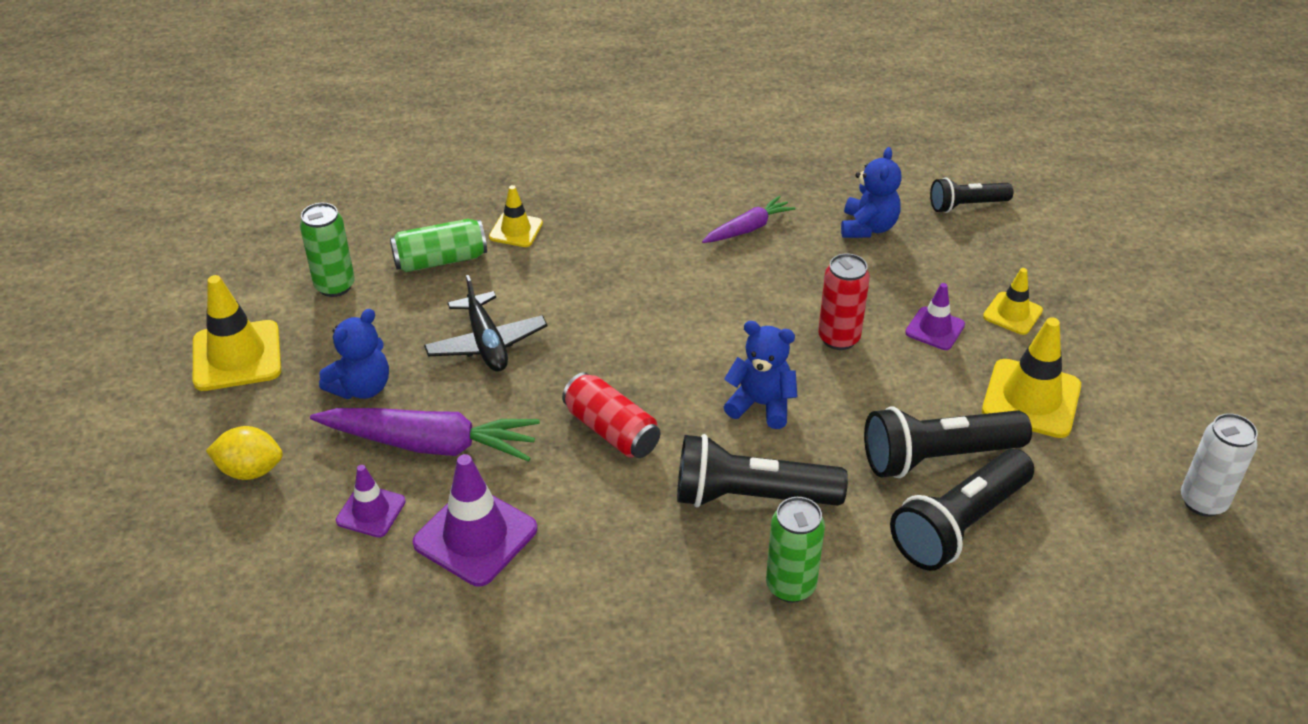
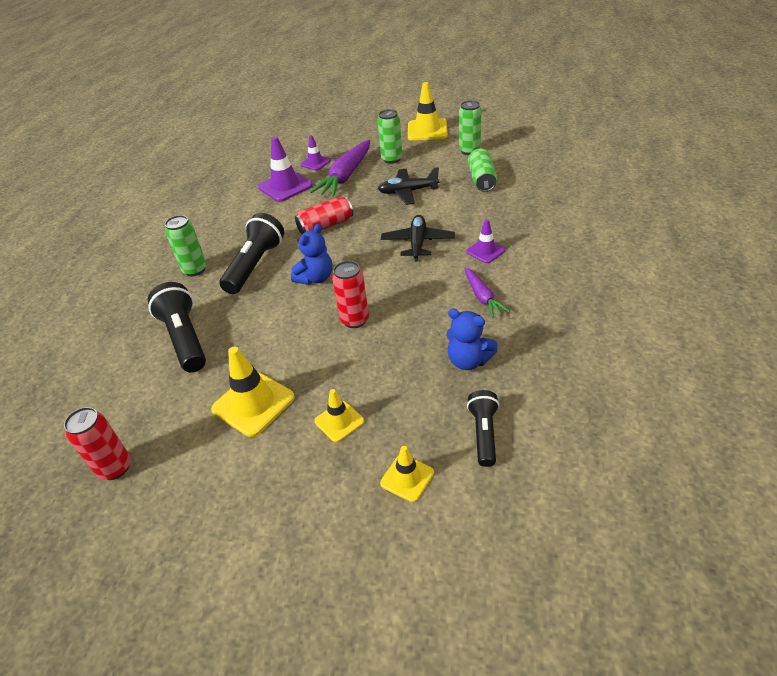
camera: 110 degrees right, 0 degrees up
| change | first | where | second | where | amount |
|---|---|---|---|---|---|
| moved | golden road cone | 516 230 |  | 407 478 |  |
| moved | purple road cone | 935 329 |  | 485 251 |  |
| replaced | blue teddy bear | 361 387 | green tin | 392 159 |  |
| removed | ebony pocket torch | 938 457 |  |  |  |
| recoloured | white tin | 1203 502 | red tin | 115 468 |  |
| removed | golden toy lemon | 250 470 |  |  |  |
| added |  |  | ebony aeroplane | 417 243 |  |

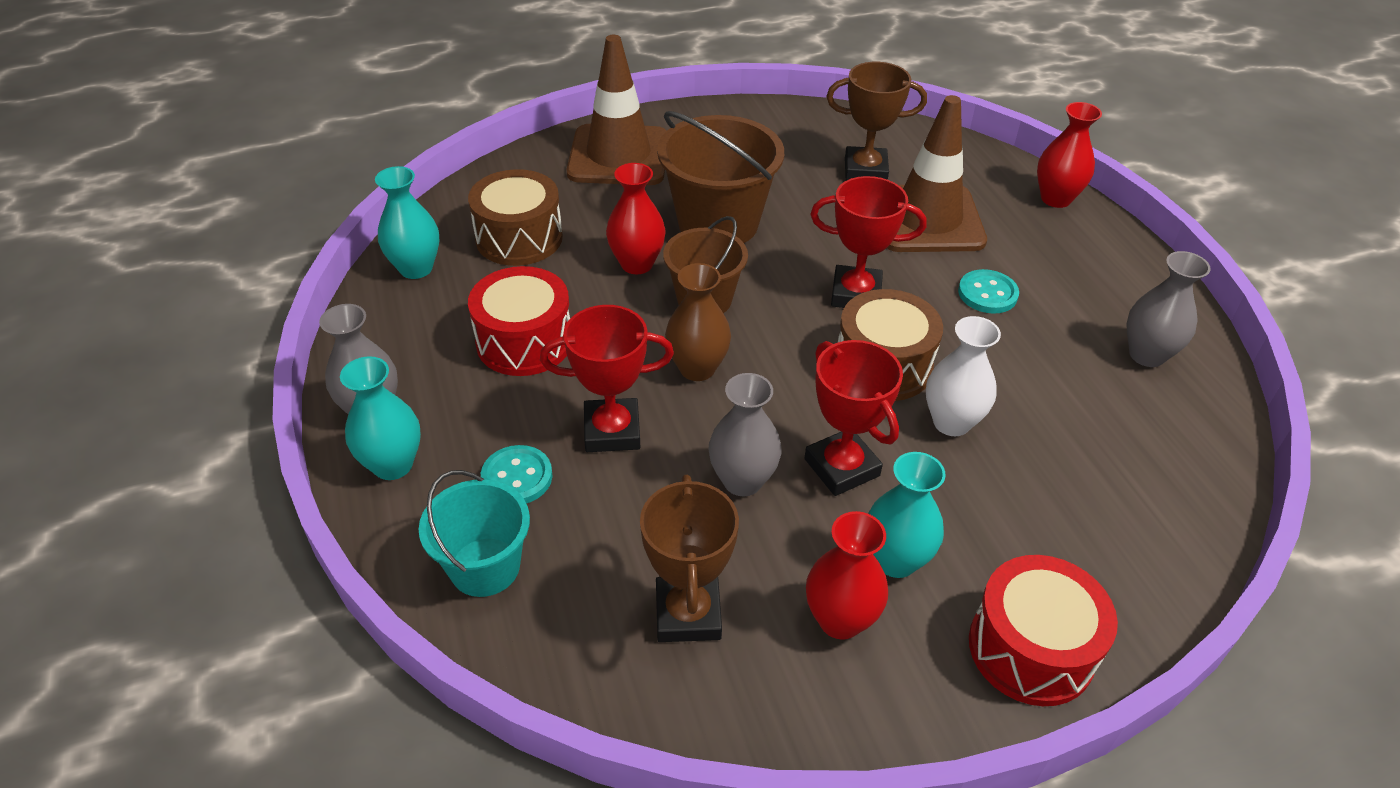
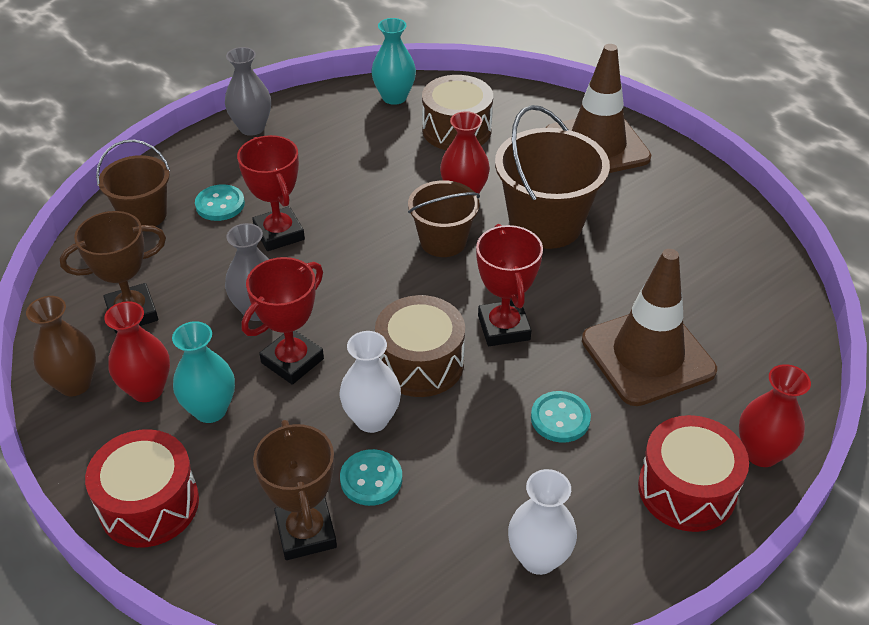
camera: 70 degrees right, 0 degrees up
| change | first | where | second | where | amount |
|---|---|---|---|---|---|
| moved | russet trophy | 865 170 |  | 306 532 |  |
| recoloured | gray flower vase | 1146 355 | white flower vase | 538 558 |  |
| moved | russet flower vase | 697 368 |  | 74 384 |  |
| moved | red drum | 524 342 |  | 686 489 |  |
| removed | aqua flower vase | 393 465 |  |  |  |
| recoloured | aqua bucket | 485 567 | russet bucket | 144 215 |  |
| added |  |  | aqua sewing button | 371 479 |  |

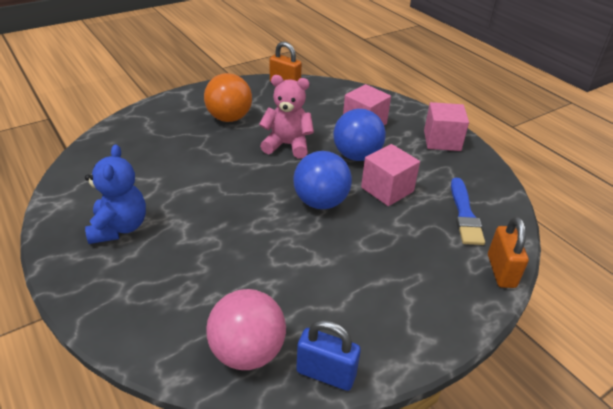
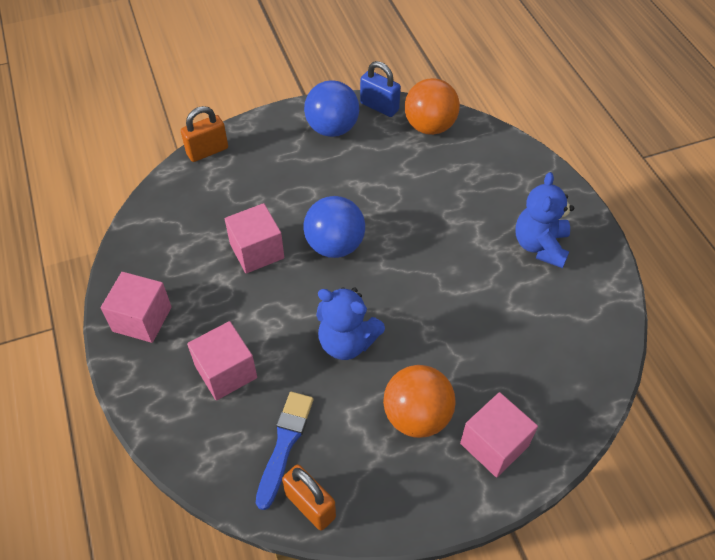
camera: 165 degrees left, 15 degrees up
| change | first | where | second | where | amount |
|---|---|---|---|---|---|
| recoloured | rosy teddy bear | 287 145 | blue teddy bear | 347 342 |  |
| moved | blue ball | 356 156 |  | 332 128 |  |
| moved | blue paintbrush | 464 214 |  | 284 444 |  |
| turned | orange-coloured small lock | 501 271 |  | 207 151 | 45 degrees clockwise |
| recoloured | rosy ball | 247 352 | orange-coloured ball | 429 126 |  |
| added |  |  | rosy cube | 494 444 |  |

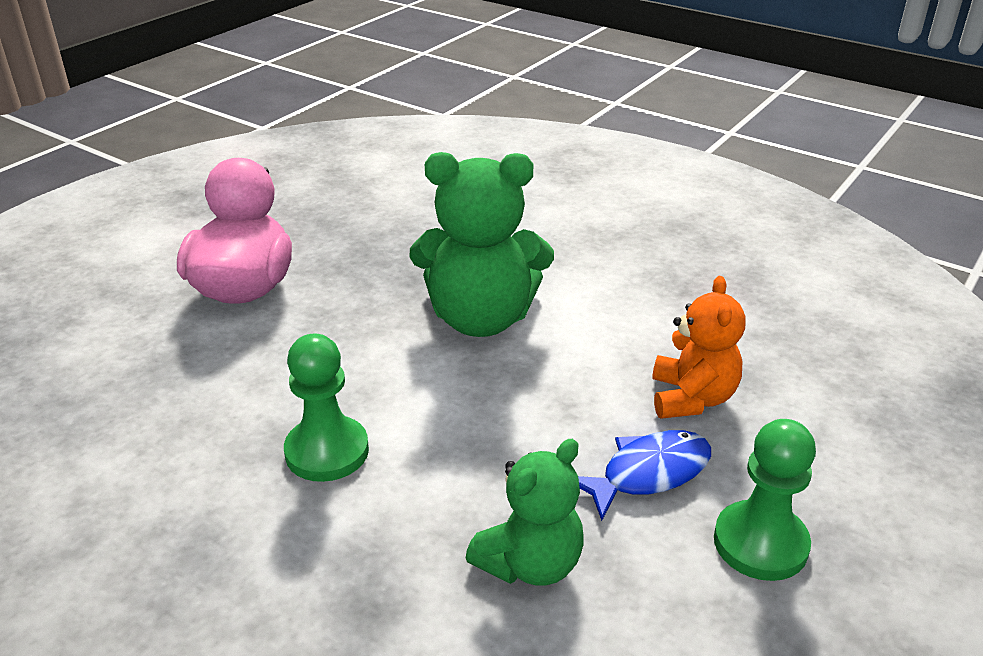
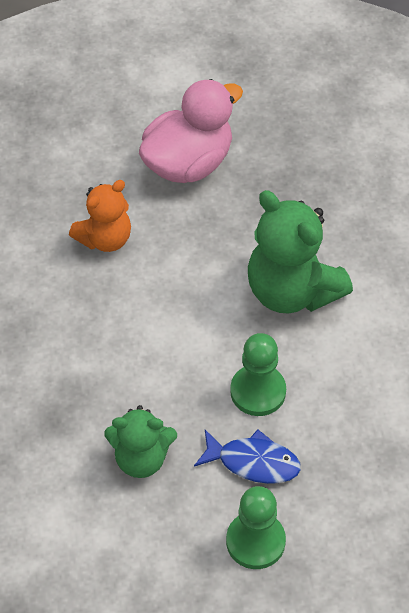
camera: 45 degrees right, 20 degrees up
| change | first | where | second | where | amount |
|---|---|---|---|---|---|
| moved | orange-coloured teddy bear | 691 398 |  | 105 239 |  |
| moved | green chess pawn | 327 451 |  | 258 391 |  |

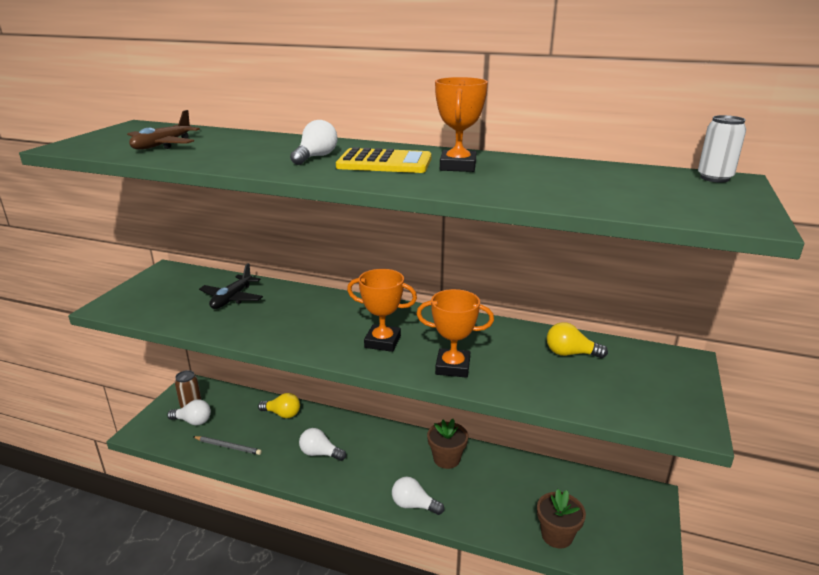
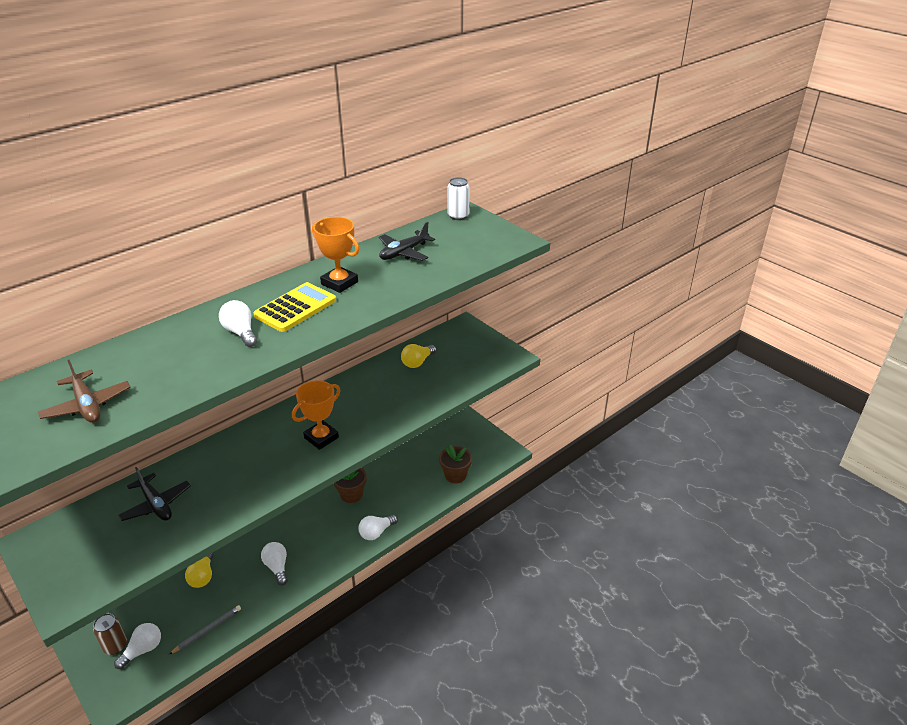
camera: 60 degrees left, 10 degrees up
| change | first | where | second | where | amount |
|---|---|---|---|---|---|
| removed | orange-coloured trophy | 452 367 |  |  |  |
| turned | golden bulb | 282 414 |  | 202 576 | 135 degrees clockwise |
| turned | white bulb | 320 453 |  | 277 567 | 105 degrees clockwise |
| added |  |  | ebony aeroplane | 404 253 |  |

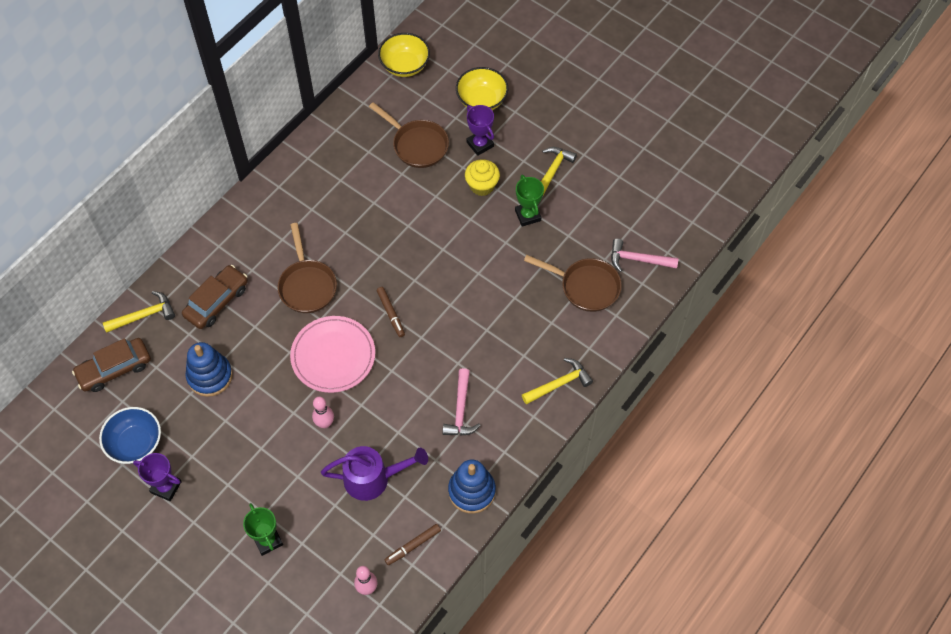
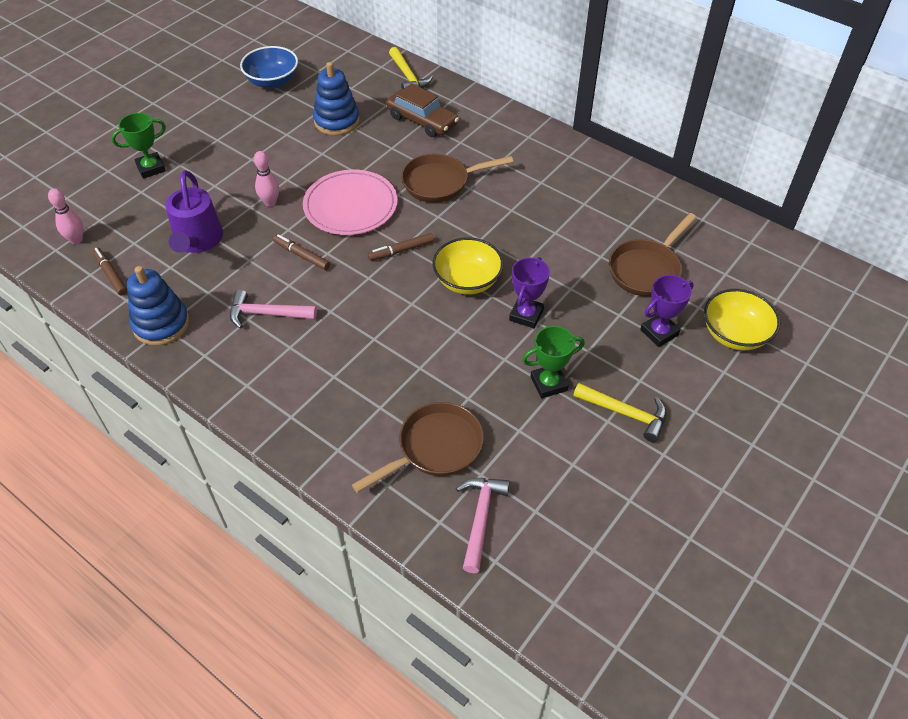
camera: 90 degrees right, 10 degrees down
| change | first | where | second | where | amount |
|---|---|---|---|---|---|
| moved | golden deep dish | 405 65 |  | 467 281 |  |
| removed | golden muffin | 482 186 |  |  |  |
| turned | russet pan | 585 286 |  | 435 448 | 150 degrees counterclockwise |
| removed | russet car | 114 369 |  |  |  |
| removed | golden hammer | 559 384 |  |  |  |
| moved | purple trophy | 166 487 |  | 526 315 |  |
| added |  |  | russet marker | 302 255 |  |

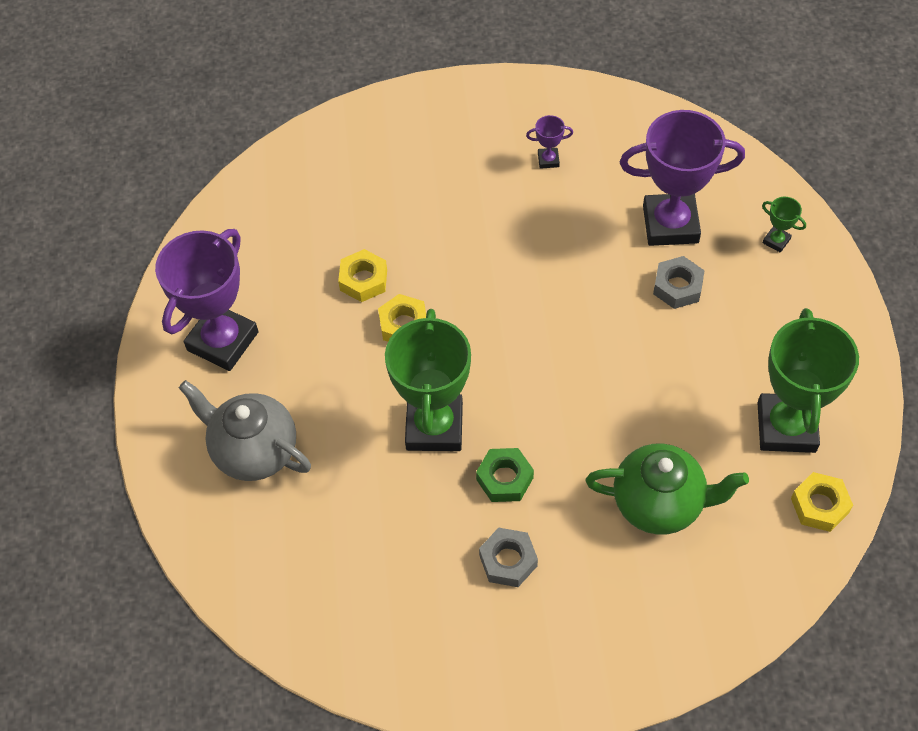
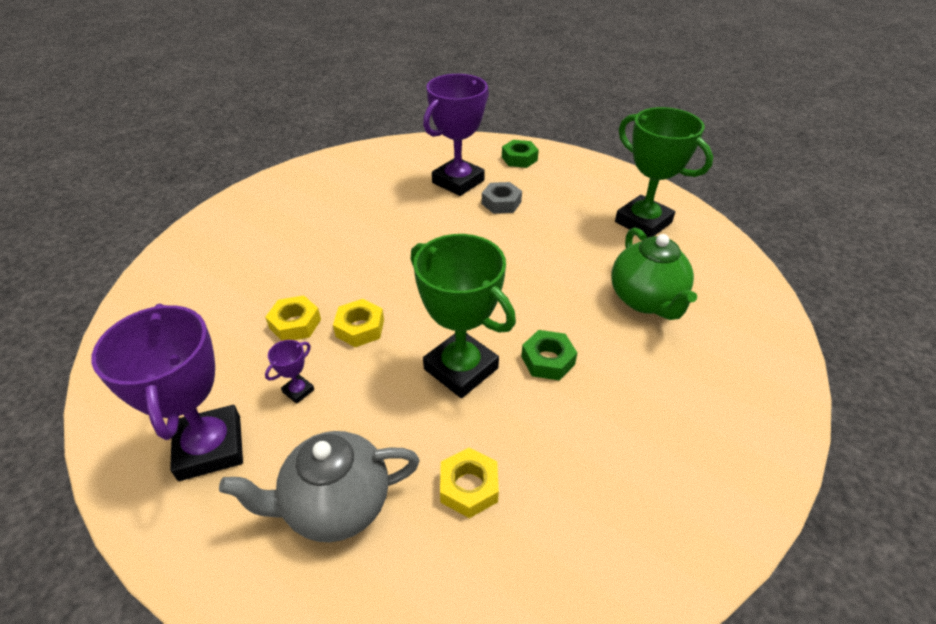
camera: 50 degrees left, 15 degrees down
| change | first | where | second | where | amount |
|---|---|---|---|---|---|
| moved | purple trophy | 548 160 |  | 298 391 |  |
| replaced | green trophy | 776 241 | green hex nut | 519 158 |  |
| turned | green tea pot | 659 503 |  | 646 300 | 120 degrees clockwise |
| moved | golden hex nut | 819 505 |  | 469 487 |  |
| removed | gray hex nut | 508 561 |  |  |  |

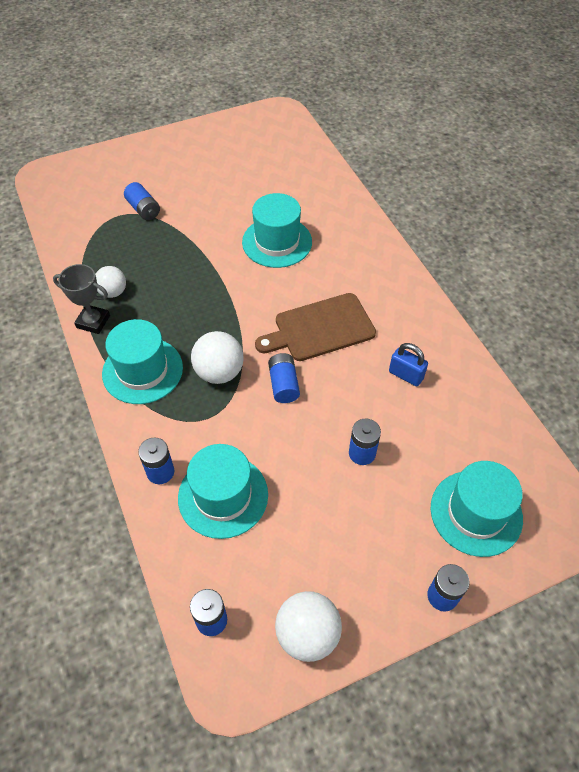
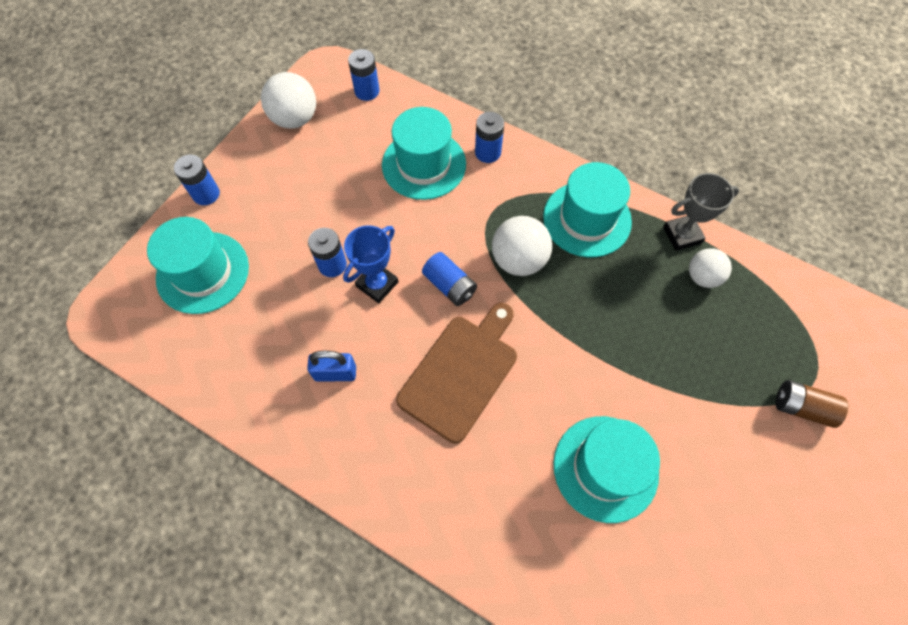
camera: 145 degrees right, 10 degrees up
| change | first | where | second | where | amount |
|---|---|---|---|---|---|
| recoloured | blue AA battery | 143 209 | russet AA battery | 801 407 |  |
| added |  |  | blue trophy | 377 284 |  |

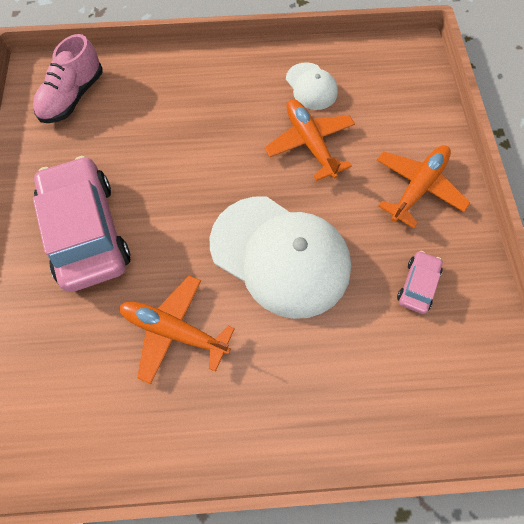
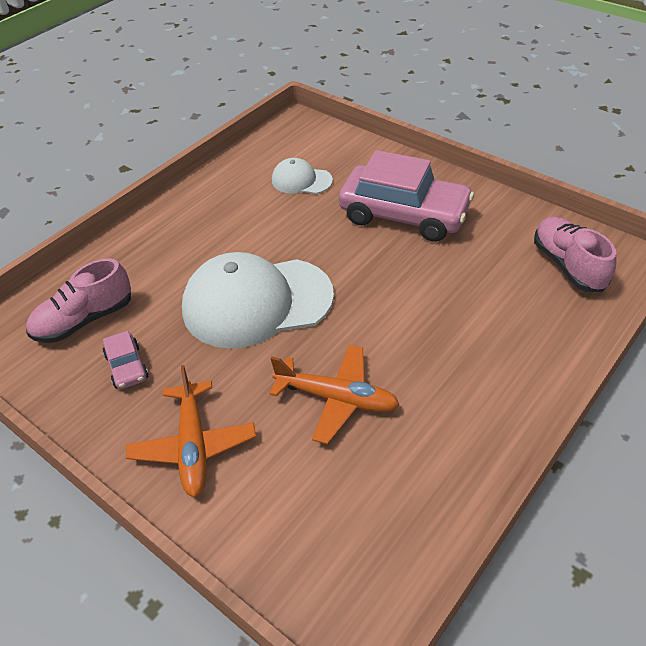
camera: 135 degrees right, 20 degrees down
| change | first | where | second | where | amount |
|---|---|---|---|---|---|
| moved | white cap | 311 86 |  | 301 180 |  |
| removed | orange-coloured aeroplane | 174 331 |  |  |  |
| added |  |  | rosy shoe | 84 320 |  |

